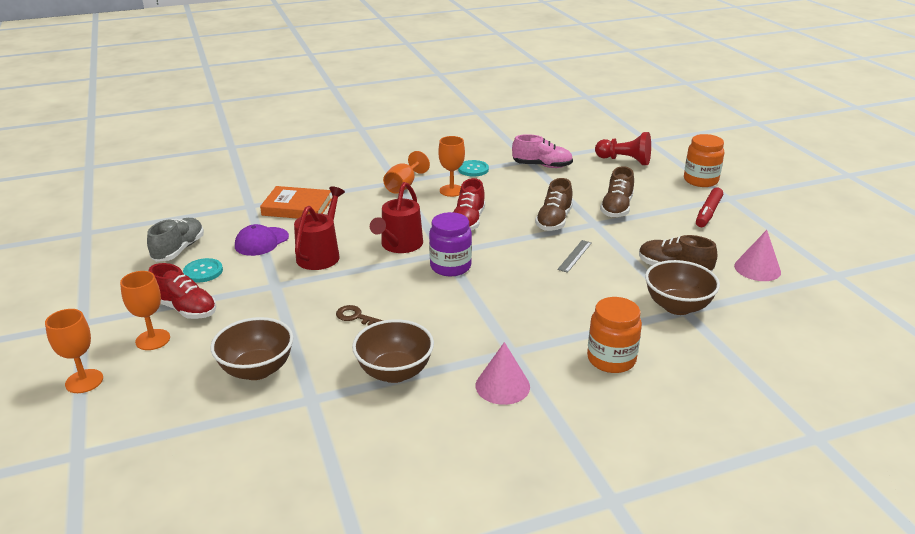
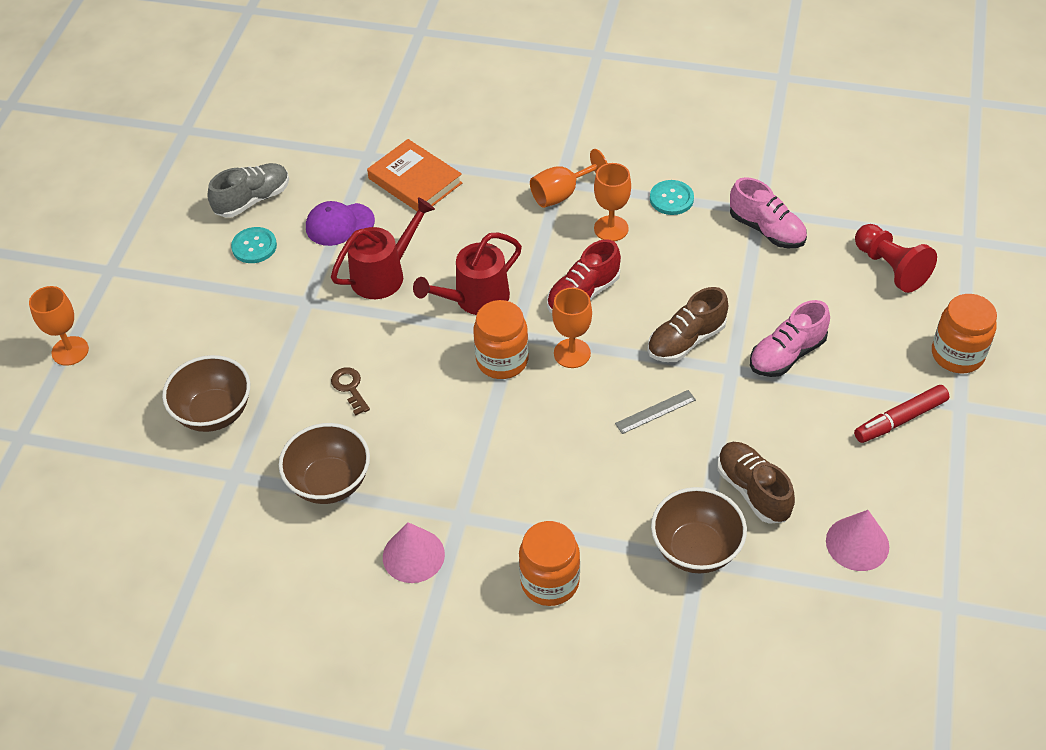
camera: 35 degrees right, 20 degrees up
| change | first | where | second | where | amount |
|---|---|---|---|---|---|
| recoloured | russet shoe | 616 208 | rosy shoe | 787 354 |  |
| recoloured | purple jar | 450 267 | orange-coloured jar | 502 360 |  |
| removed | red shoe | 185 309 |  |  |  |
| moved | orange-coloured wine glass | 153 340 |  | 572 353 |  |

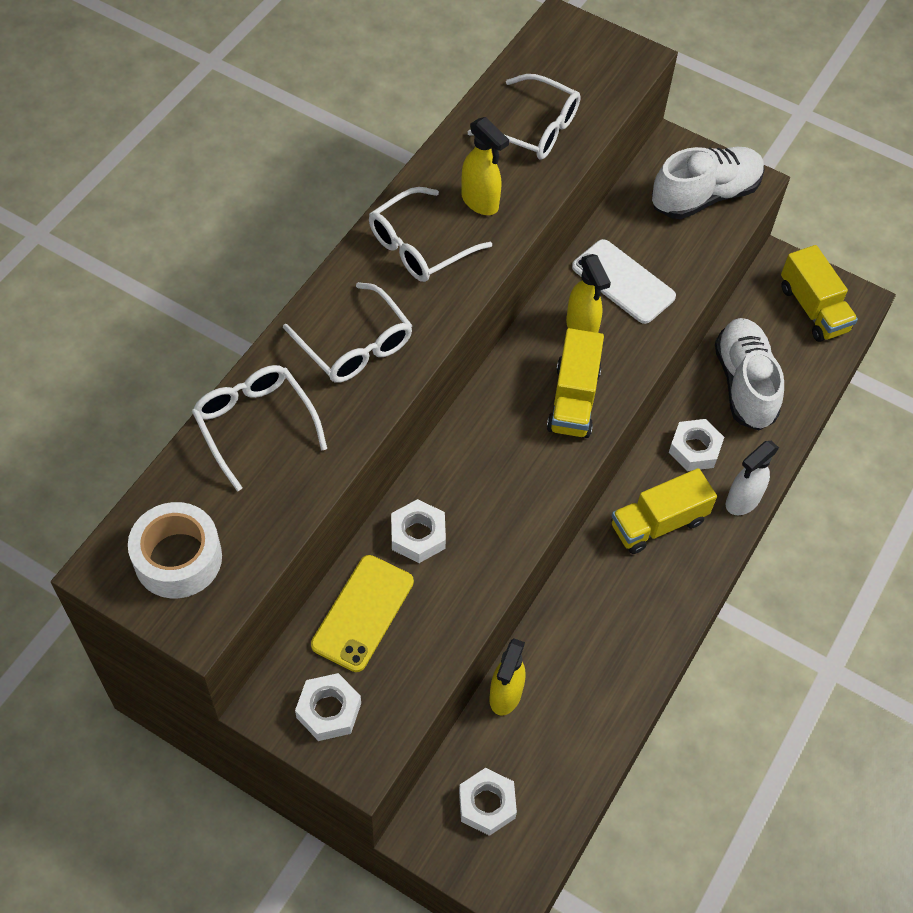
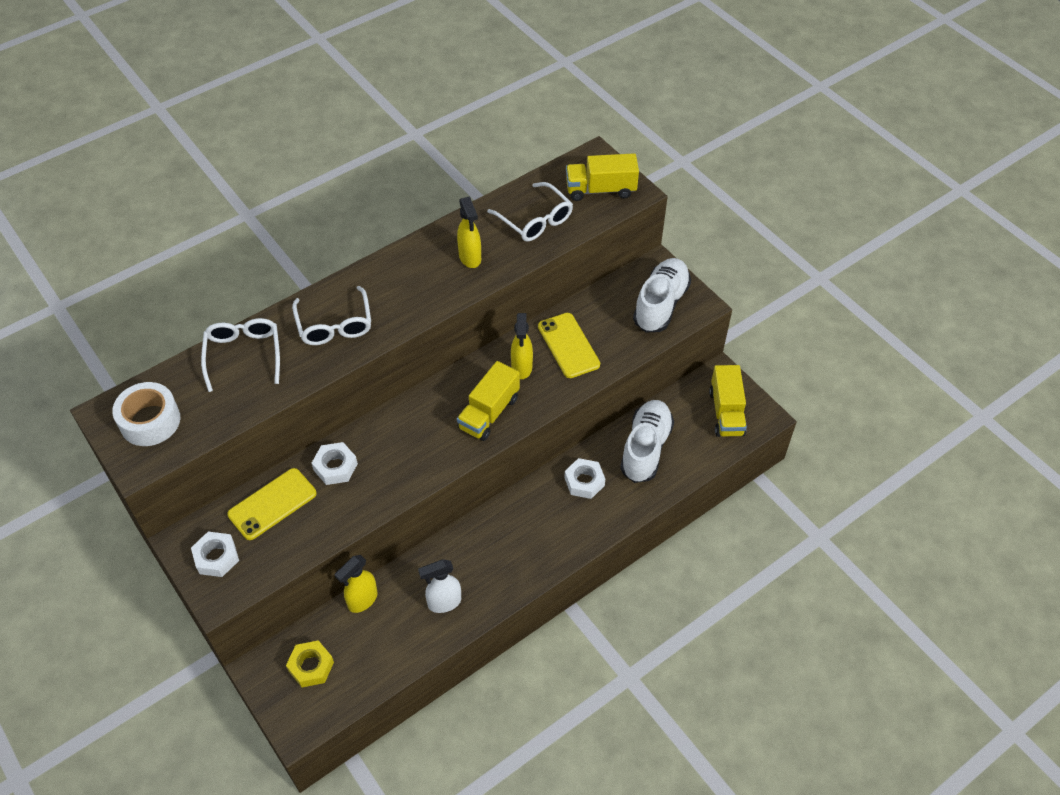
camera: 25 degrees right, 5 degrees down
| change | first | where | second | where | amount |
|---|---|---|---|---|---|
| turned | white shoe | 705 196 |  | 660 304 | 60 degrees counterclockwise |
| removed | white spectacles | 420 246 |  |  |  |
| recoloured | white smartphone | 623 282 | golden smartphone | 568 345 |  |
| moved | white sprayer | 742 501 |  | 444 603 |  |
| moved | golden truck | 658 523 |  | 600 190 |  |
| recoloured | white hex nut | 487 804 | golden hex nut | 311 666 |  |

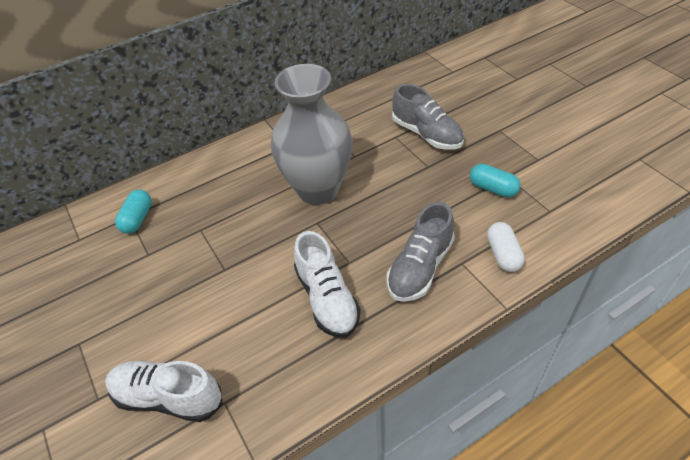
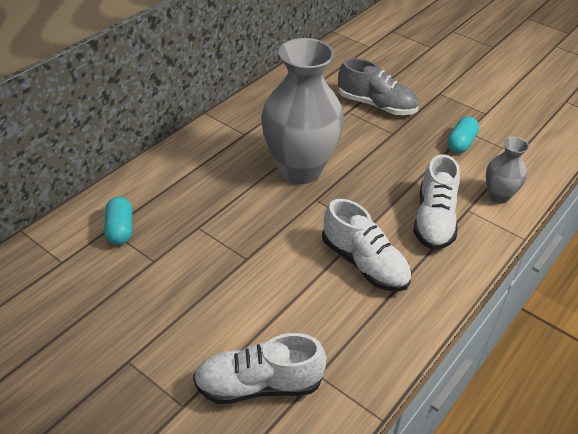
camera: 25 degrees left, 5 degrees down
| change | first | where | second | where | amount |
|---|---|---|---|---|---|
| turned | aqua pill shape | 493 188 |  | 460 143 | 75 degrees counterclockwise |
| recoloured | gray shoe | 420 267 | white shoe | 434 220 |  |
| replaced | white pill shape | 503 254 | gray flower vase | 498 196 |  |

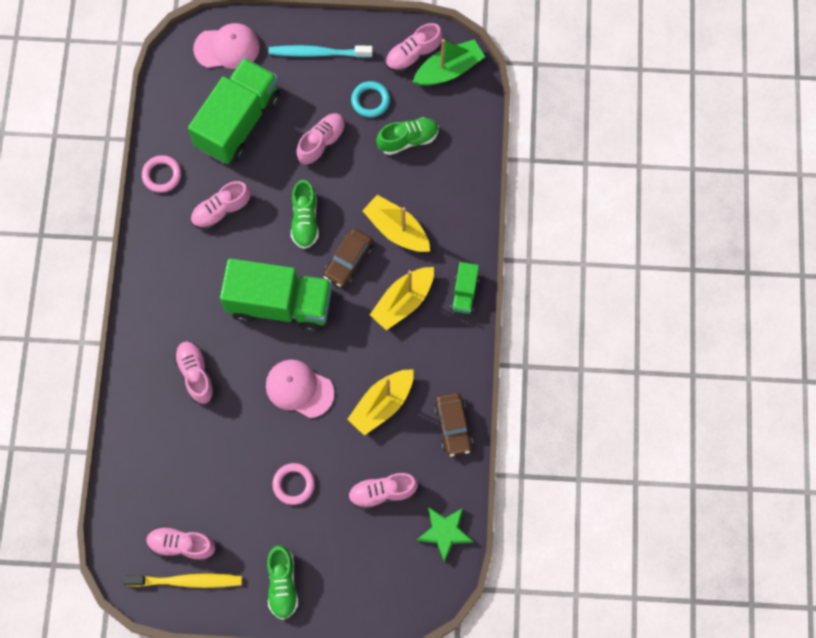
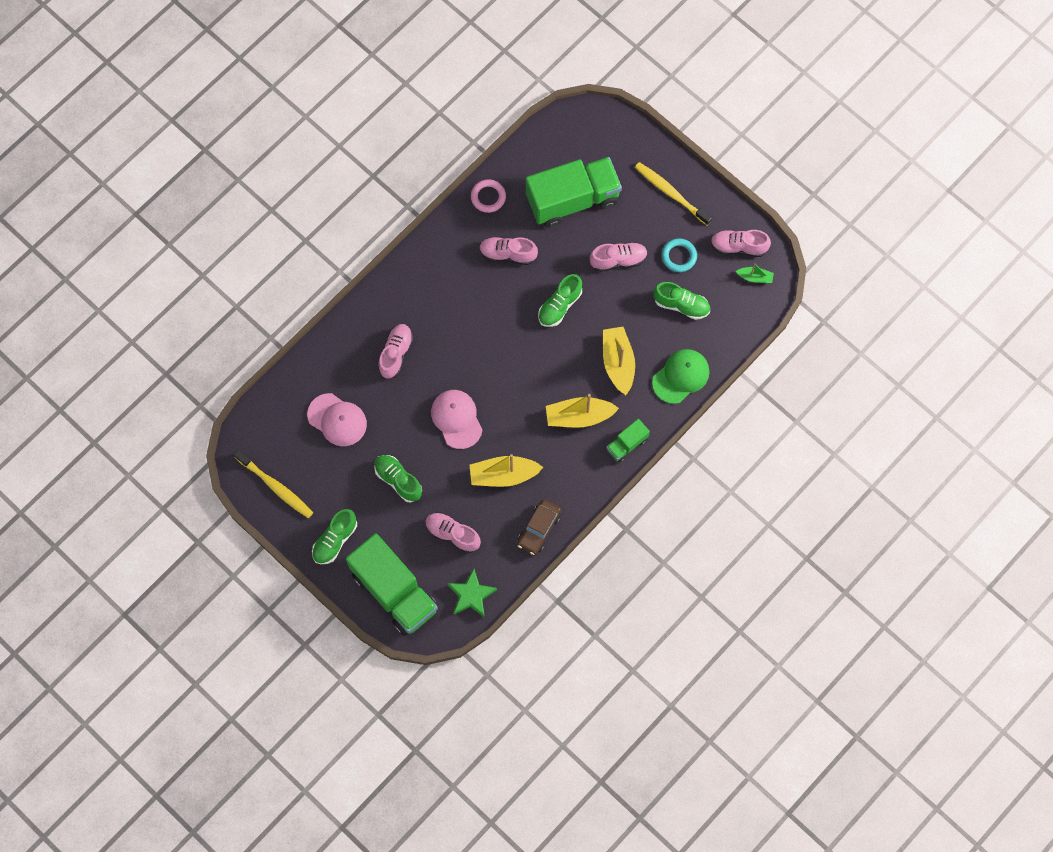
camera: 40 degrees right, 0 degrees up
| change | first | where | second | where | amount |
|---|---|---|---|---|---|
| moved | rosy cap | 227 48 |  | 337 420 |  |
| resized | green boat | 449 70 |  | 755 277 | x0.53 |
| recoloured | aqua dental brush | 318 53 | golden dental brush | 671 193 |  |
| removed | russet car | 348 261 |  |  |  |
| moved | green truck | 280 304 |  | 394 591 |  |
| replaced | rosy torus | 293 484 | green shoe | 398 480 |  |
| removed | rosy shoe | 182 545 |  |  |  |
| added |  |  | green cap | 681 376 |  |

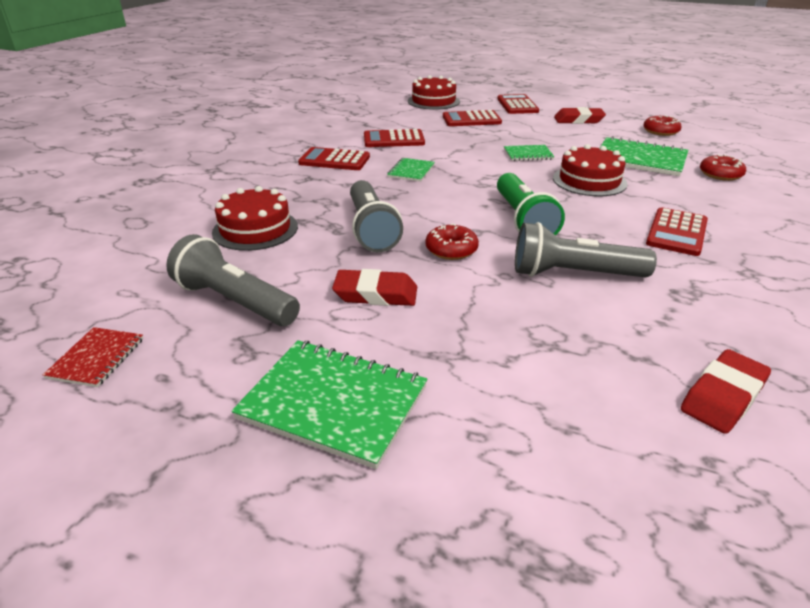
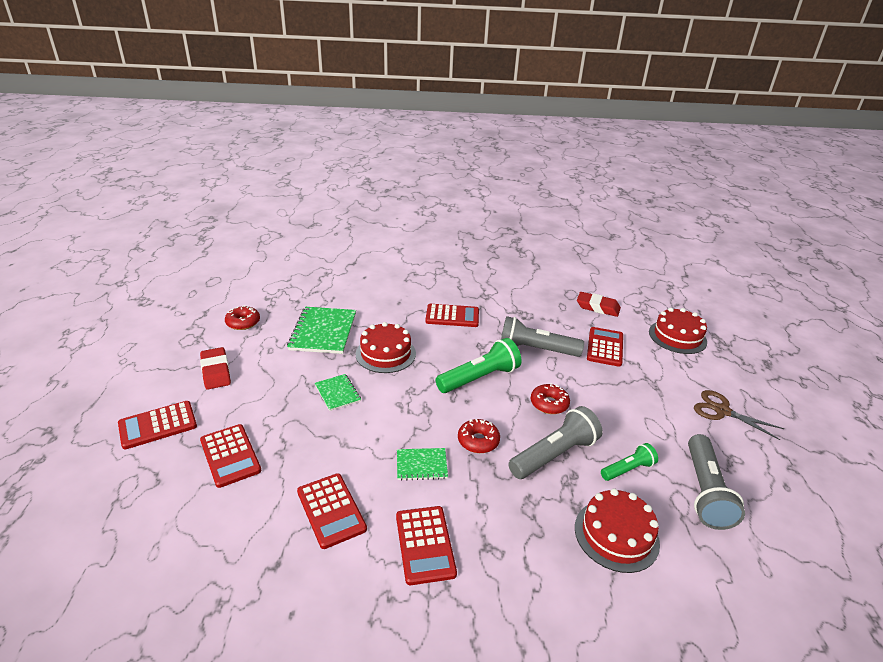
camera: 115 degrees left, 0 degrees up
| change | first | where | second | where | amount |
|---|---|---|---|---|---|
| moved | red gateau | 433 101 |  | 677 337 |  |
| moved | red donut | 720 174 |  | 478 441 |  |
| turned | gray pocket torch | 574 274 |  | 536 350 | 120 degrees clockwise |
| removed | red gum eraser | 375 294 |  |  |  |
| removed | red notepad | 96 358 |  |  |  |
| replaced | green notepad | 333 403 | russet pair of scissors | 722 411 |  |
| added |  |  | red pocket calculator | 605 347 |  |
| added |  |  | green pocket torch | 628 469 |  |

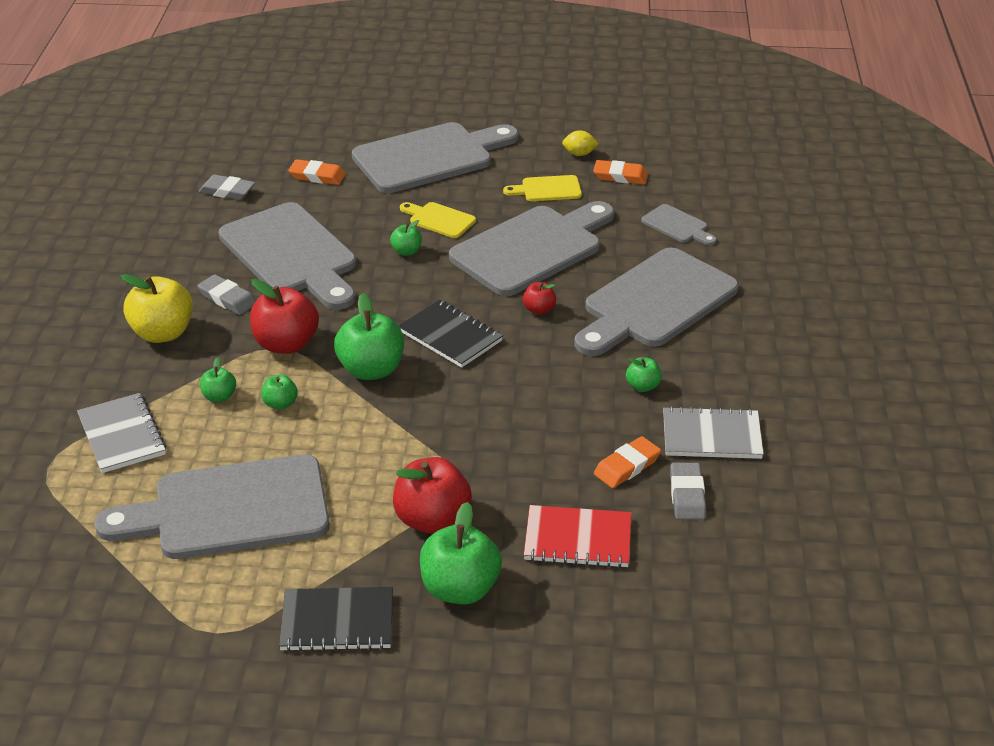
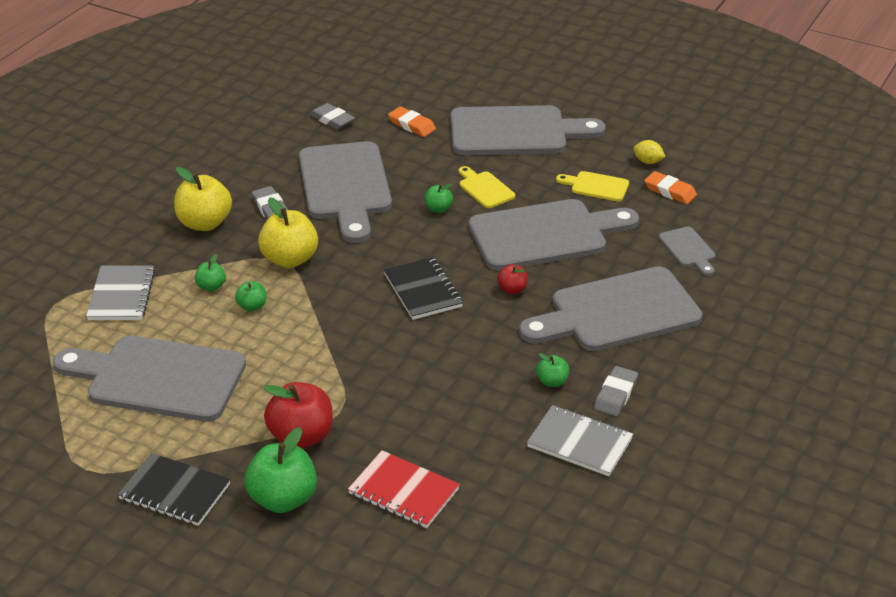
camera: 25 degrees right, 0 degrees up
| change | first | where | second | where | amount |
|---|---|---|---|---|---|
| recoloured | red apple | 286 344 | golden apple | 290 259 |  |
| removed | green apple | 371 370 |  |  |  |
| removed | orange-coloured gum eraser | 627 466 |  |  |  |
| moved | gray gum eraser | 687 495 |  | 615 394 |  |

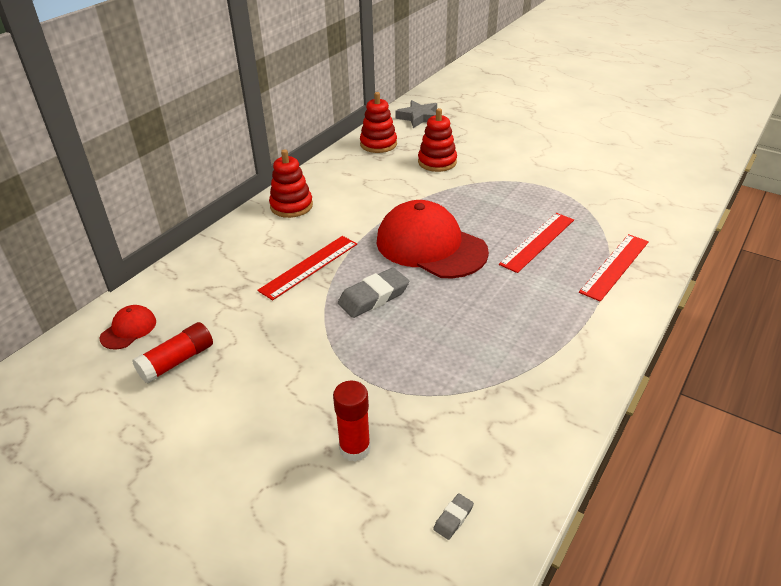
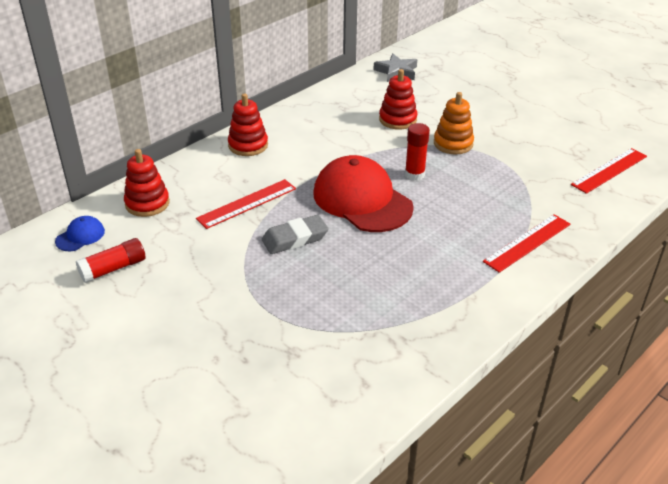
camera: 10 degrees right, 0 degrees up
| change | first | where | second | where | amount |
|---|---|---|---|---|---|
| moved | red stacking rings | 378 144 |  | 147 203 |  |
| moved | red ruler | 537 241 |  | 609 170 |  |
| recoloured | red cap | 128 329 | blue cap | 80 236 |  |
| moved | red glue | 355 448 |  | 414 174 |  |
| removed | gray gum eraser | 453 518 |  |  |  |
| added |  |  | orange-coloured stacking rings | 453 143 |  |

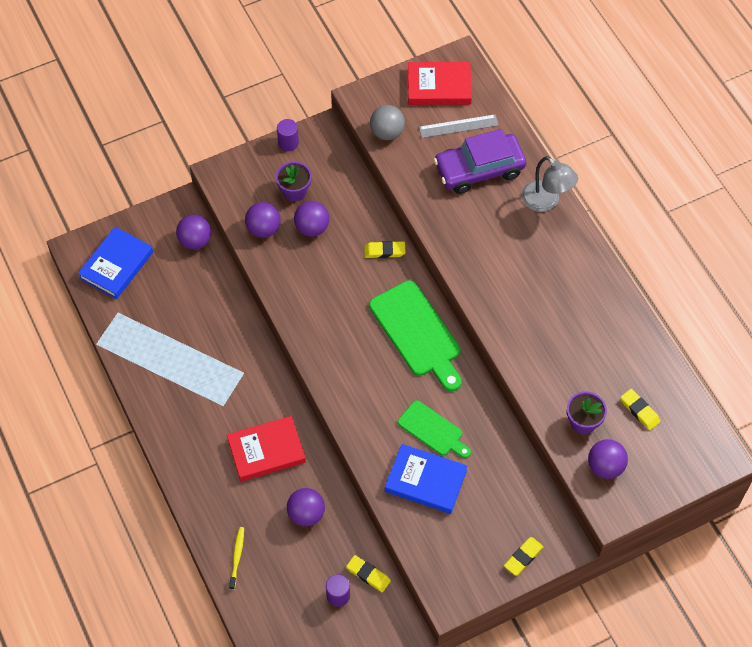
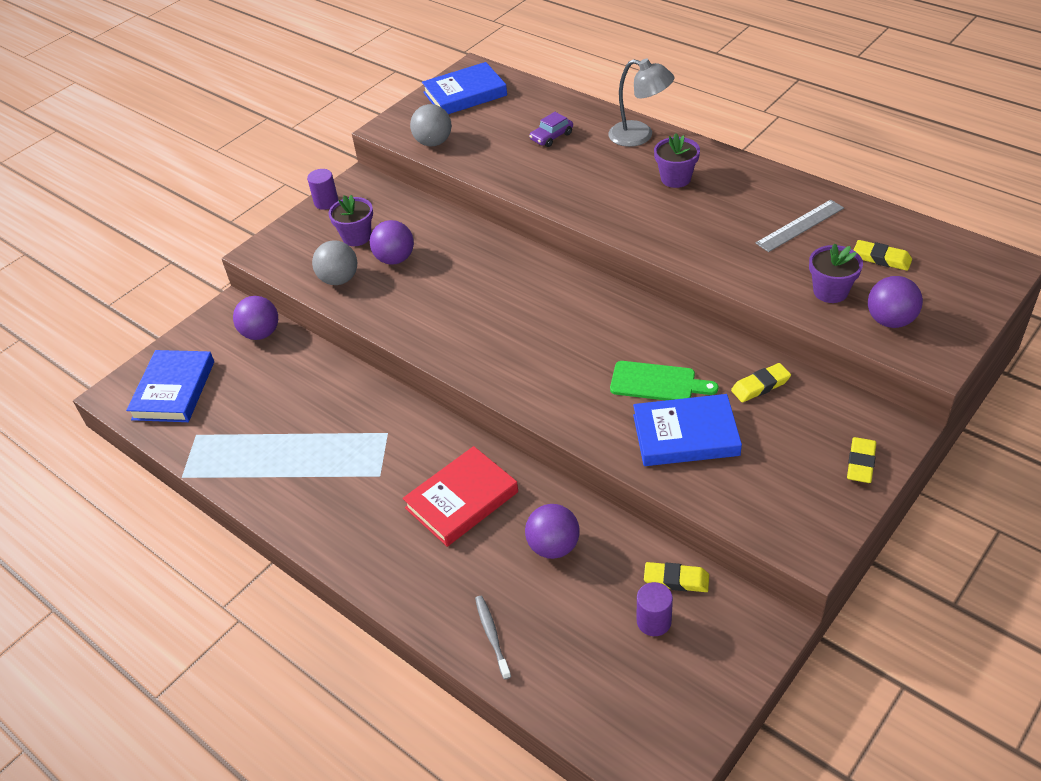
camera: 20 degrees left, 15 degrees down
| change | first | where | second | where | amount |
|---|---|---|---|---|---|
| recoloured | red book | 439 87 | blue book | 465 94 |  |
| moved | gray ruler | 458 126 |  | 800 225 |  |
| resized | purple car | 479 169 |  | 551 137 | x0.44 |
| recoloured | purple ball | 263 229 | gray ball | 339 279 |  |
| moved | golden gum eraser | 384 251 |  | 760 386 |  |
| removed | green chopping board | 417 333 |  |  |  |
| recoloured | golden dental brush | 237 557 | gray dental brush | 492 636 |  |
| added |  |  | purple potted plant | 675 178 |  |

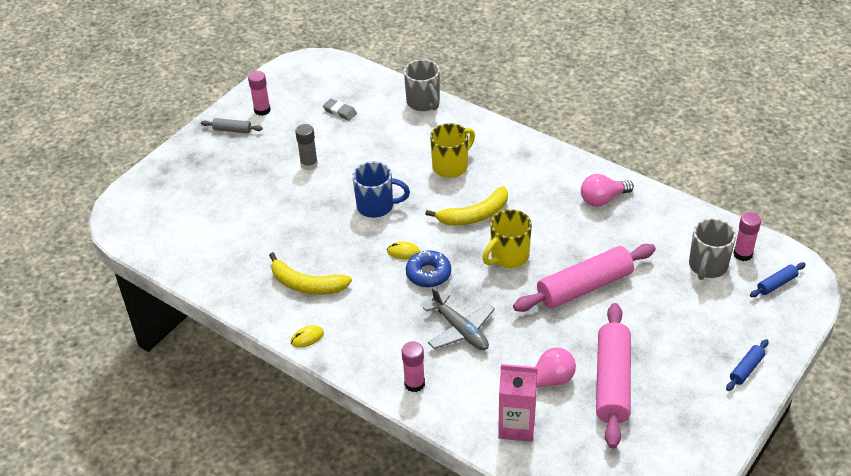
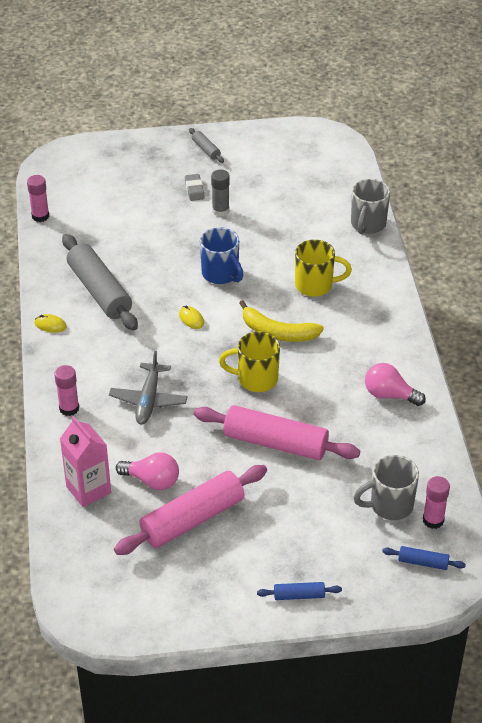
camera: 45 degrees right, 0 degrees up
| change | first | where | second | where | amount |
|---|---|---|---|---|---|
| moved | rosy glue | 262 110 |  | 40 216 |  |
| moved | gray gum eraser | 340 112 |  | 194 189 |  |
| removed | blue donut | 428 274 |  |  |  |
| replaced | golden banana | 307 285 | gray dough roller | 99 291 |  |

